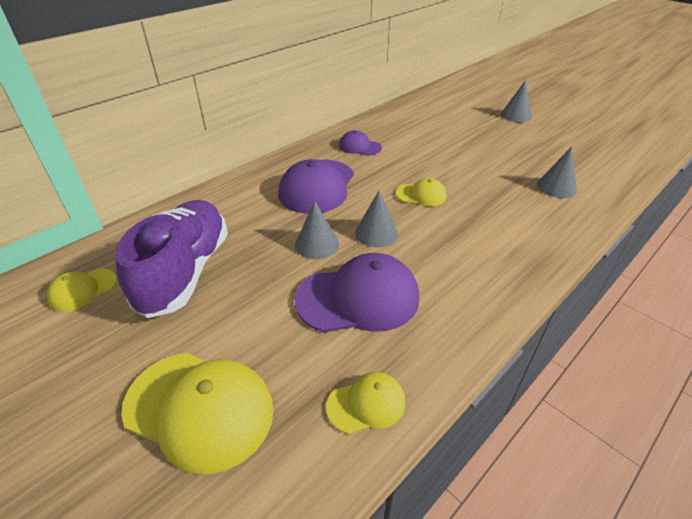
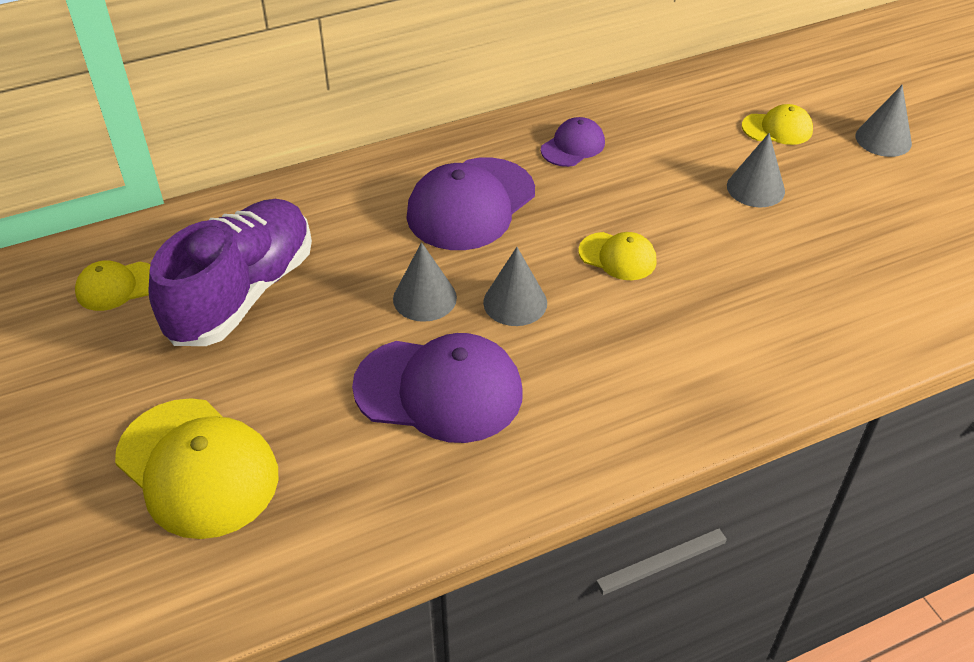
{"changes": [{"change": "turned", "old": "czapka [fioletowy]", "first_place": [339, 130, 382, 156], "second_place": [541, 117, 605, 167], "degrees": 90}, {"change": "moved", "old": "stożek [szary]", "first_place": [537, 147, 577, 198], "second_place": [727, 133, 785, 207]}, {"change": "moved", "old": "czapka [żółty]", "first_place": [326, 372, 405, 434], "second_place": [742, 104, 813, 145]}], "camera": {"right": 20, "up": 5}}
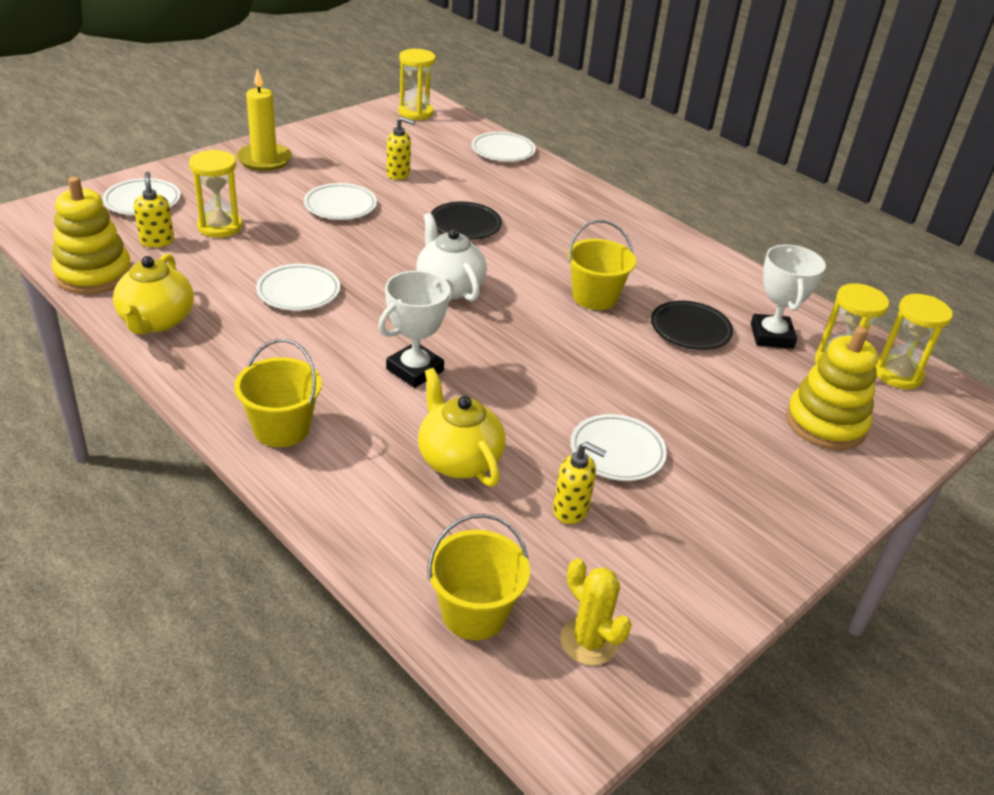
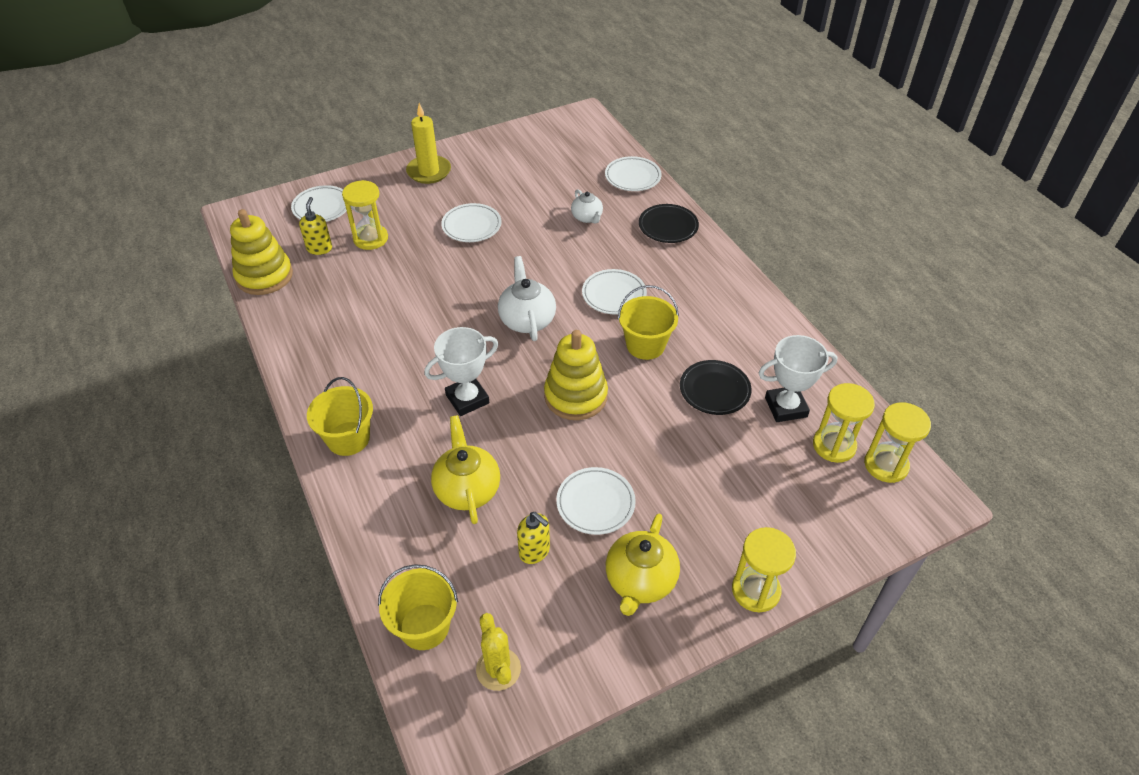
{"changes": [{"change": "moved", "old": "zabawka nakładanka [żółty]", "first_place": [786, 326, 878, 450], "second_place": [544, 330, 608, 420]}, {"change": "added", "new": "imbryk [biały]", "second_place": [571, 189, 603, 224]}, {"change": "moved", "old": "talerz [biały]", "first_place": [256, 264, 340, 311], "second_place": [582, 269, 647, 315]}, {"change": "moved", "old": "imbryk [żółty]", "first_place": [113, 254, 194, 334], "second_place": [606, 514, 680, 616]}, {"change": "moved", "old": "talerz [czarny]", "first_place": [431, 202, 502, 240], "second_place": [639, 204, 699, 243]}, {"change": "moved", "old": "klepsydra [żółty]", "first_place": [399, 49, 436, 120], "second_place": [732, 527, 796, 613]}, {"change": "turned", "old": "puchar [biały]", "first_place": [751, 245, 826, 349], "second_place": [759, 335, 837, 422], "degrees": 60}, {"change": "removed", "old": "dozownik mydła [żółty]", "first_place": [387, 117, 415, 180]}], "camera": {"right": 20, "up": 10}}
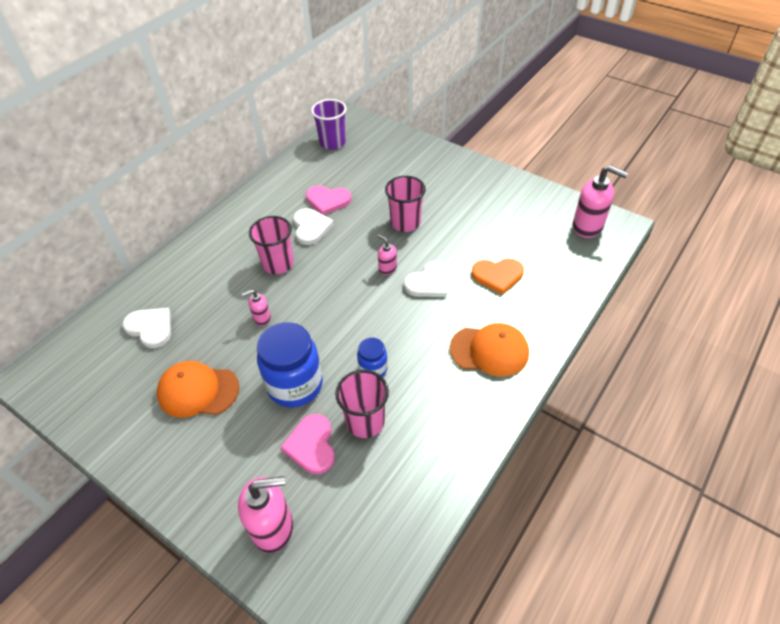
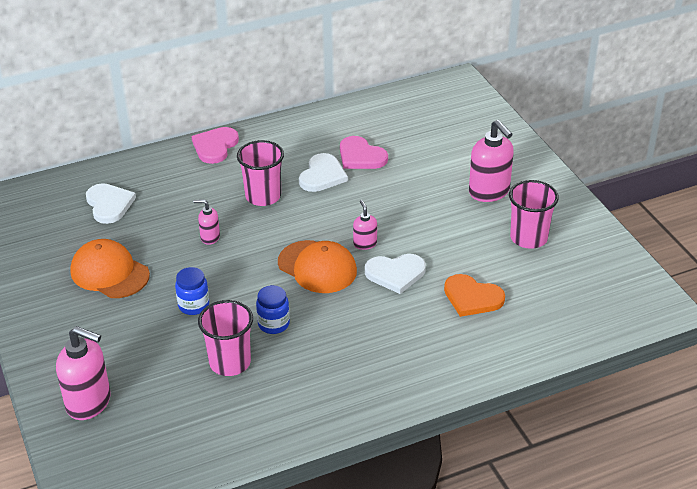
{"changes": [{"change": "resized", "old": "słoik [niebieski]", "first_place": [257, 322, 323, 407], "second_place": [175, 267, 209, 315], "factor": 0.52}, {"change": "moved", "old": "serce [różowy]", "first_place": [280, 414, 335, 474], "second_place": [192, 127, 239, 164]}, {"change": "moved", "old": "czapka [pomarańczowy]", "first_place": [450, 323, 529, 377], "second_place": [278, 240, 357, 293]}, {"change": "moved", "old": "dozownik mydła [różowy]", "first_place": [573, 165, 628, 238], "second_place": [469, 120, 514, 202]}, {"change": "moved", "old": "szklanka [różowy]", "first_place": [385, 176, 426, 232], "second_place": [509, 180, 559, 249]}, {"change": "removed", "old": "szklanka [fioletowy]", "first_place": [311, 99, 347, 150]}], "camera": {"right": 30, "up": -10}}
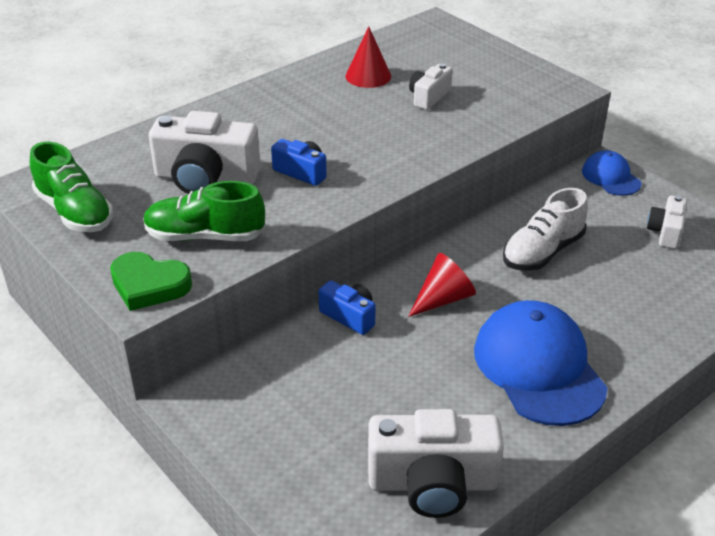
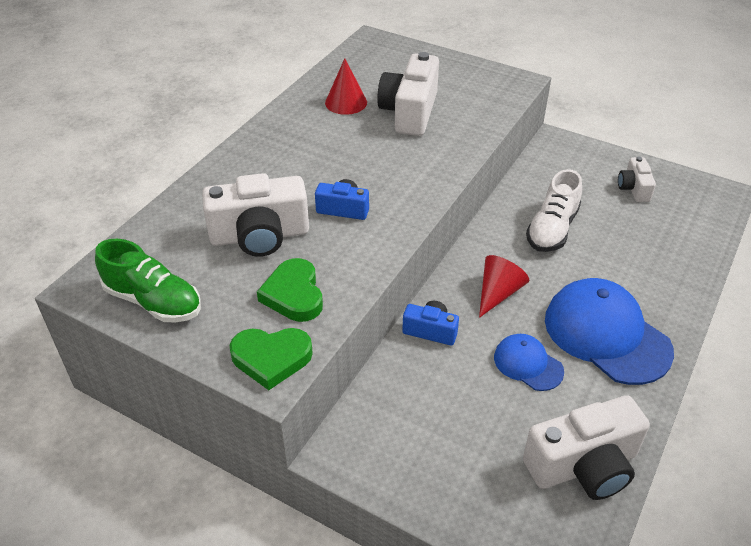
{"changes": [{"change": "replaced", "old": "but [zielony]", "new": "serce [zielony]", "first_place": [143, 181, 266, 241], "second_place": [257, 258, 323, 322]}, {"change": "resized", "old": "aparat fotograficzny [biały]", "first_place": [409, 64, 453, 110], "second_place": [377, 52, 439, 136], "factor": 1.85}, {"change": "moved", "old": "czapka [niebieski]", "first_place": [582, 150, 642, 196], "second_place": [494, 334, 564, 391]}], "camera": {"right": -20, "up": 5}}
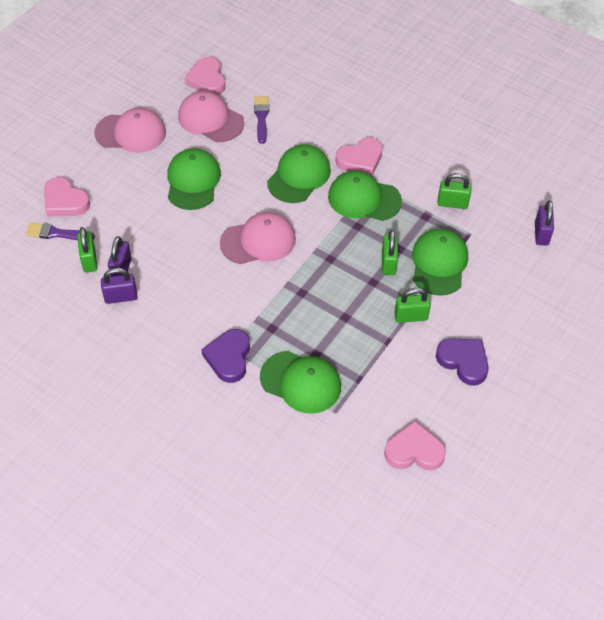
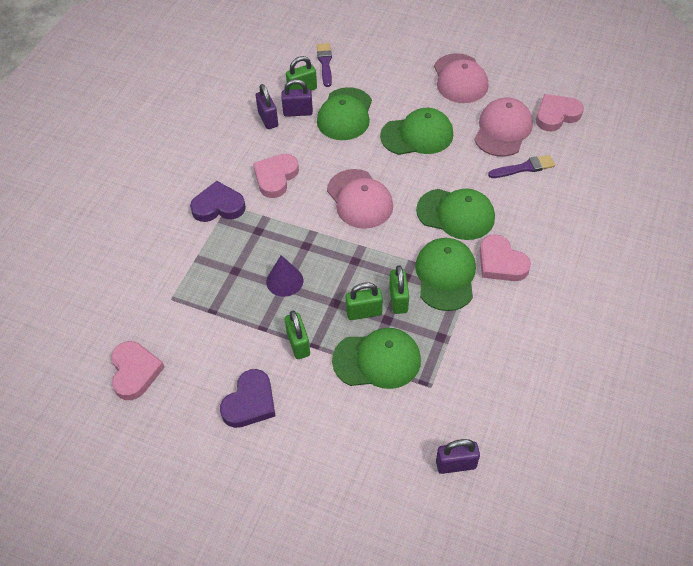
{"changes": [{"change": "moved", "old": "serce [różowy]", "first_place": [44, 177, 90, 217], "second_place": [253, 154, 299, 198]}, {"change": "added", "new": "stożek [fioletowy]", "second_place": [266, 255, 303, 297]}, {"change": "moved", "old": "czapka [zielony]", "first_place": [260, 351, 341, 414], "second_place": [317, 87, 372, 140]}, {"change": "moved", "old": "kłódka [zielony]", "first_place": [437, 173, 472, 209], "second_place": [389, 265, 409, 314]}], "camera": {"right": 80, "up": 0}}
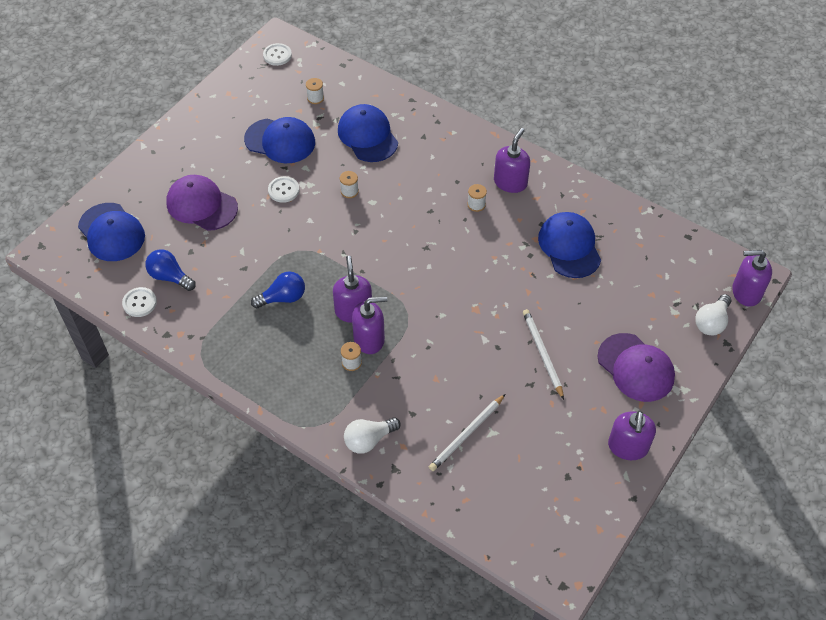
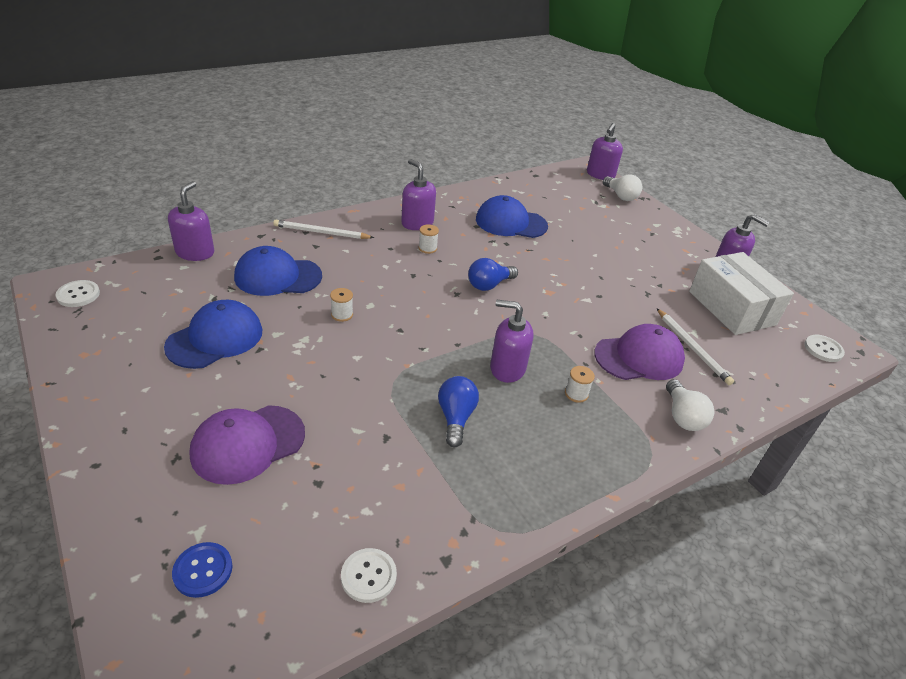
{"changes": [{"change": "moved", "old": "dozownik mydła [fioletowy]", "first_place": [352, 296, 387, 354], "second_place": [168, 181, 214, 261]}, {"change": "replaced", "old": "czapka [niebieski]", "new": "guzik [niebieski]", "first_place": [78, 203, 145, 261], "second_place": [172, 542, 232, 598]}, {"change": "moved", "old": "ołówek [biały]", "first_place": [523, 309, 564, 400], "second_place": [273, 220, 374, 239]}, {"change": "moved", "old": "żarówka [niebieski]", "first_place": [145, 249, 196, 291], "second_place": [468, 258, 518, 291]}, {"change": "moved", "old": "czapka [fioletowy]", "first_place": [597, 333, 675, 402], "second_place": [594, 324, 685, 380]}, {"change": "added", "new": "pudełko [biały]", "second_place": [689, 252, 794, 335]}, {"change": "moved", "old": "guzik [biały]", "first_place": [268, 176, 299, 203], "second_place": [804, 335, 845, 362]}, {"change": "removed", "old": "szpulka [biały]", "first_place": [306, 78, 324, 104]}], "camera": {"right": -70, "up": -15}}
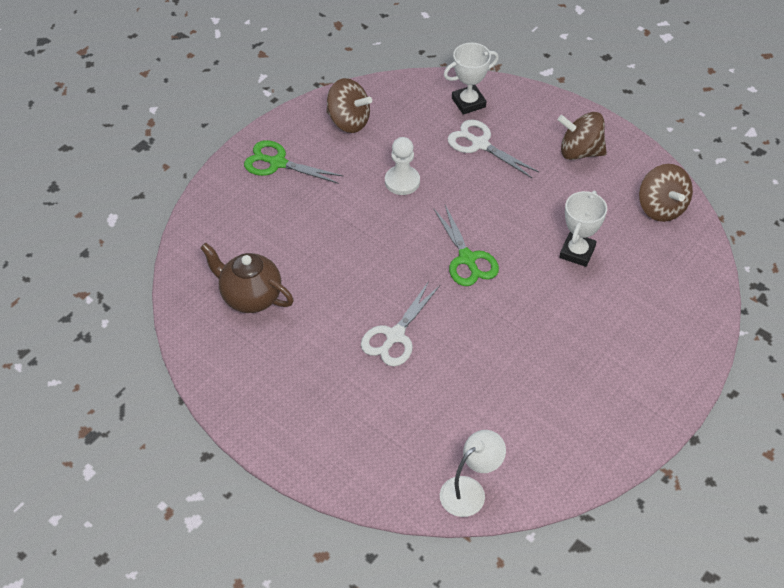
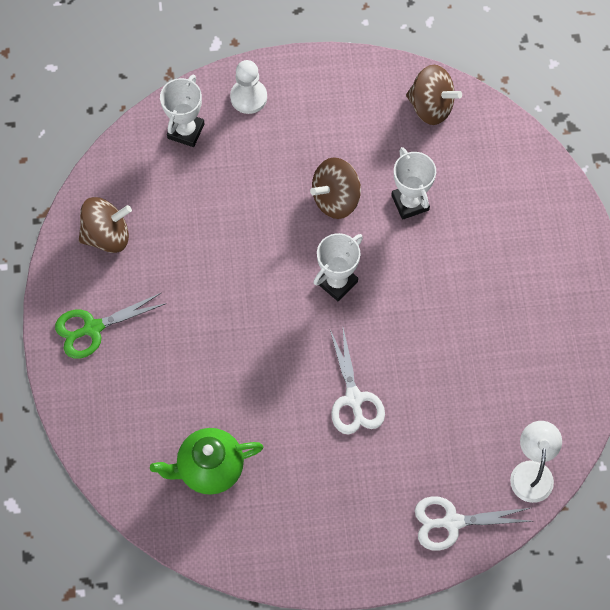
{"changes": [{"change": "recoloured", "old": "imbryk [brązowy]", "new": "imbryk [zielony]", "first_place": [200, 243, 294, 313], "second_place": [150, 428, 263, 495]}, {"change": "moved", "old": "pionek [biały]", "first_place": [385, 137, 420, 195], "second_place": [230, 60, 267, 114]}, {"change": "moved", "old": "bączek [brązowy]", "first_place": [558, 112, 607, 160], "second_place": [310, 157, 361, 219]}, {"change": "replaced", "old": "nożyczki [zielony]", "new": "puchar [biały]", "first_place": [433, 205, 499, 286], "second_place": [313, 233, 363, 301]}, {"change": "moved", "old": "nożyczki [biały]", "first_place": [448, 120, 539, 178], "second_place": [415, 496, 532, 551]}], "camera": {"right": -45, "up": 15}}
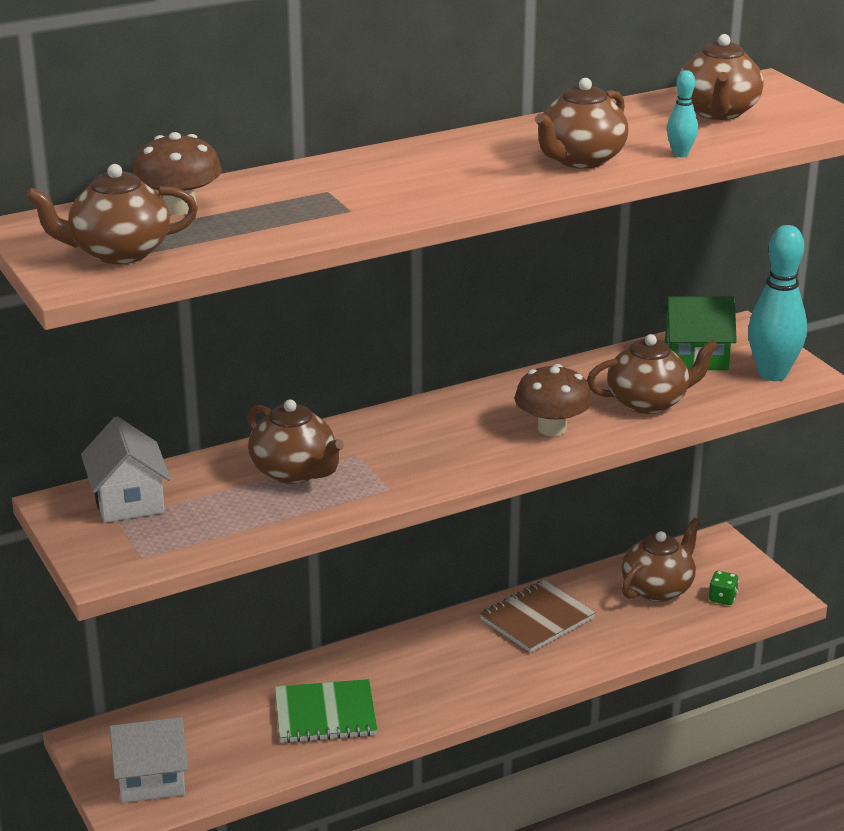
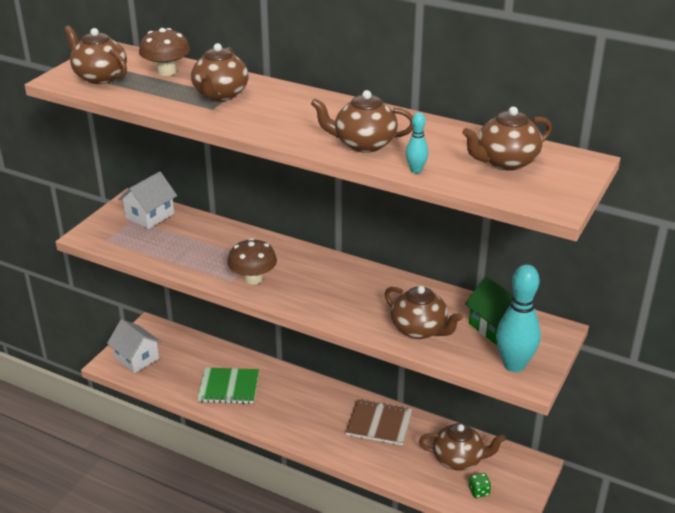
{"changes": [{"change": "moved", "old": "imbryk [brązowy]", "first_place": [247, 399, 344, 484], "second_place": [191, 43, 249, 101]}, {"change": "turned", "old": "zeszyt [zielony]", "first_place": [275, 679, 378, 743], "second_place": [197, 368, 259, 404], "degrees": -45}, {"change": "moved", "old": "grzyb [brązowy]", "first_place": [515, 364, 592, 436], "second_place": [228, 238, 277, 285]}], "camera": {"right": 55, "up": 5}}
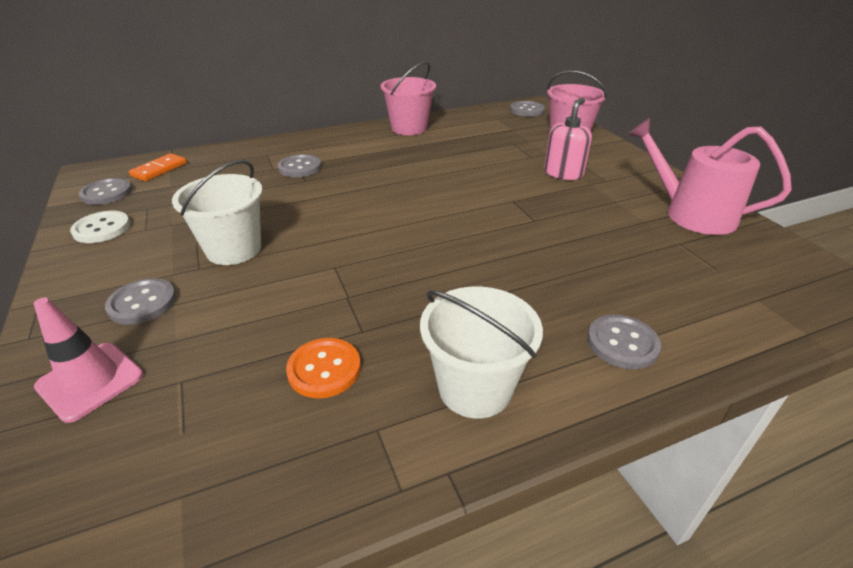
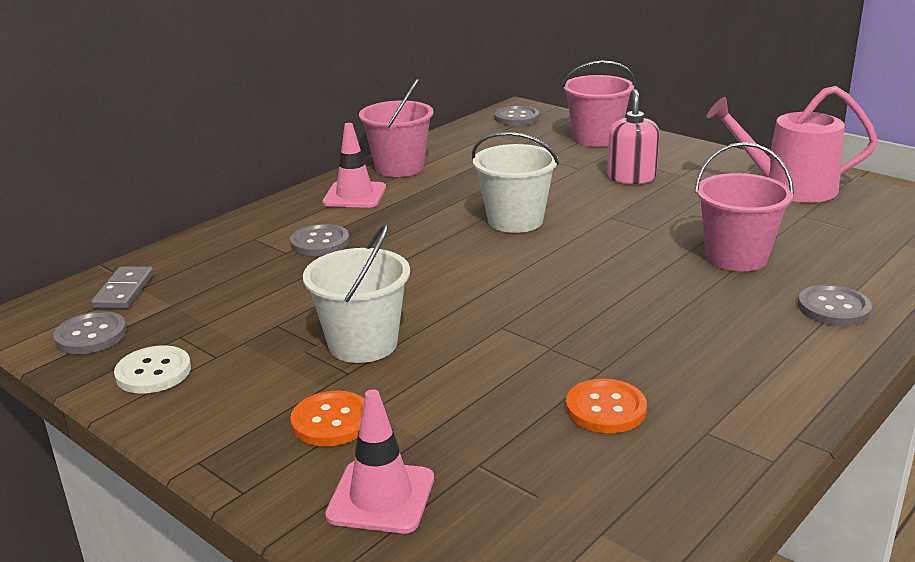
{"changes": [{"change": "recoloured", "old": "kostka domina [pomarańczowy]", "new": "kostka domina [szary]", "first_place": [129, 153, 187, 181], "second_place": [91, 266, 154, 309]}, {"change": "recoloured", "old": "guzik [szary]", "new": "guzik [pomarańczowy]", "first_place": [105, 278, 176, 325], "second_place": [290, 391, 364, 446]}, {"change": "added", "new": "pachołek [różowy]", "second_place": [322, 123, 386, 208]}, {"change": "moved", "old": "wiadro [biały]", "first_place": [420, 287, 543, 418], "second_place": [472, 132, 559, 233]}, {"change": "added", "new": "wiadro [różowy]", "second_place": [694, 142, 794, 271]}], "camera": {"right": -25, "up": -10}}
